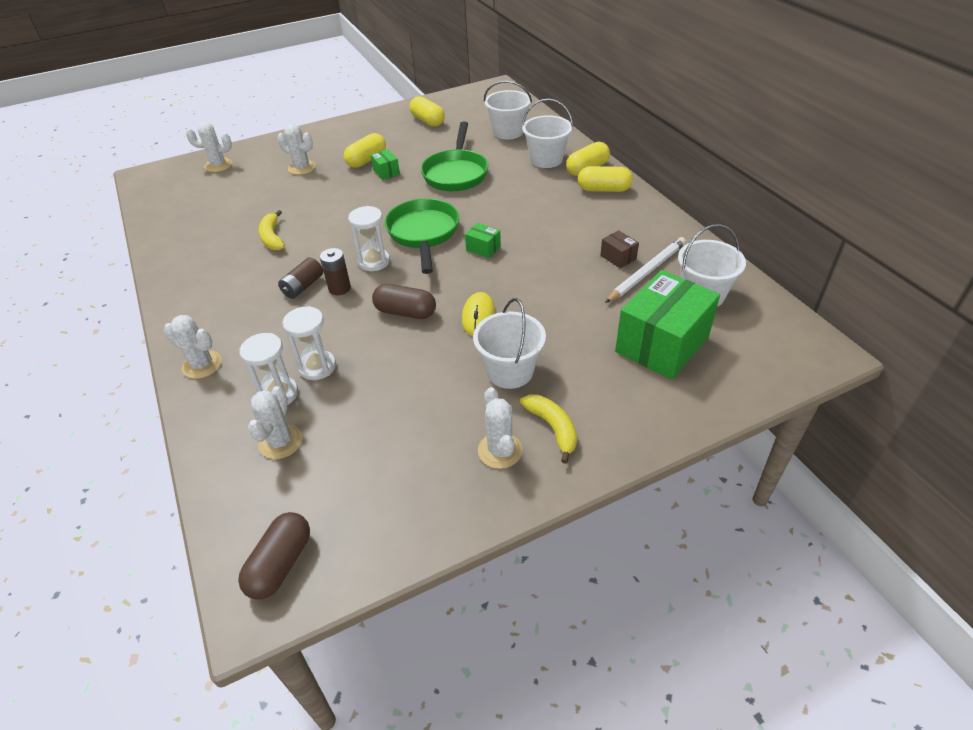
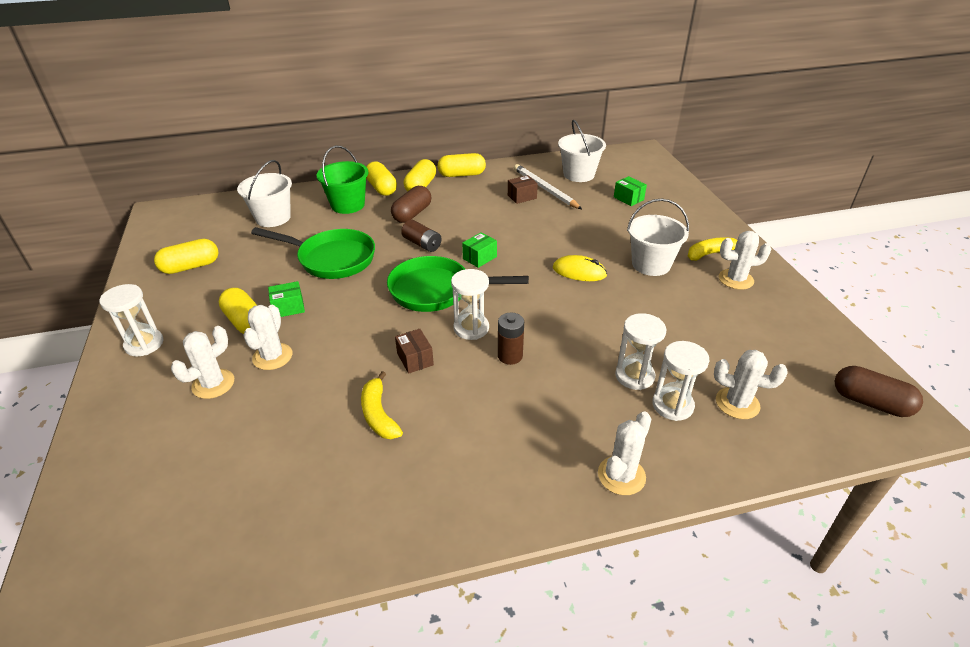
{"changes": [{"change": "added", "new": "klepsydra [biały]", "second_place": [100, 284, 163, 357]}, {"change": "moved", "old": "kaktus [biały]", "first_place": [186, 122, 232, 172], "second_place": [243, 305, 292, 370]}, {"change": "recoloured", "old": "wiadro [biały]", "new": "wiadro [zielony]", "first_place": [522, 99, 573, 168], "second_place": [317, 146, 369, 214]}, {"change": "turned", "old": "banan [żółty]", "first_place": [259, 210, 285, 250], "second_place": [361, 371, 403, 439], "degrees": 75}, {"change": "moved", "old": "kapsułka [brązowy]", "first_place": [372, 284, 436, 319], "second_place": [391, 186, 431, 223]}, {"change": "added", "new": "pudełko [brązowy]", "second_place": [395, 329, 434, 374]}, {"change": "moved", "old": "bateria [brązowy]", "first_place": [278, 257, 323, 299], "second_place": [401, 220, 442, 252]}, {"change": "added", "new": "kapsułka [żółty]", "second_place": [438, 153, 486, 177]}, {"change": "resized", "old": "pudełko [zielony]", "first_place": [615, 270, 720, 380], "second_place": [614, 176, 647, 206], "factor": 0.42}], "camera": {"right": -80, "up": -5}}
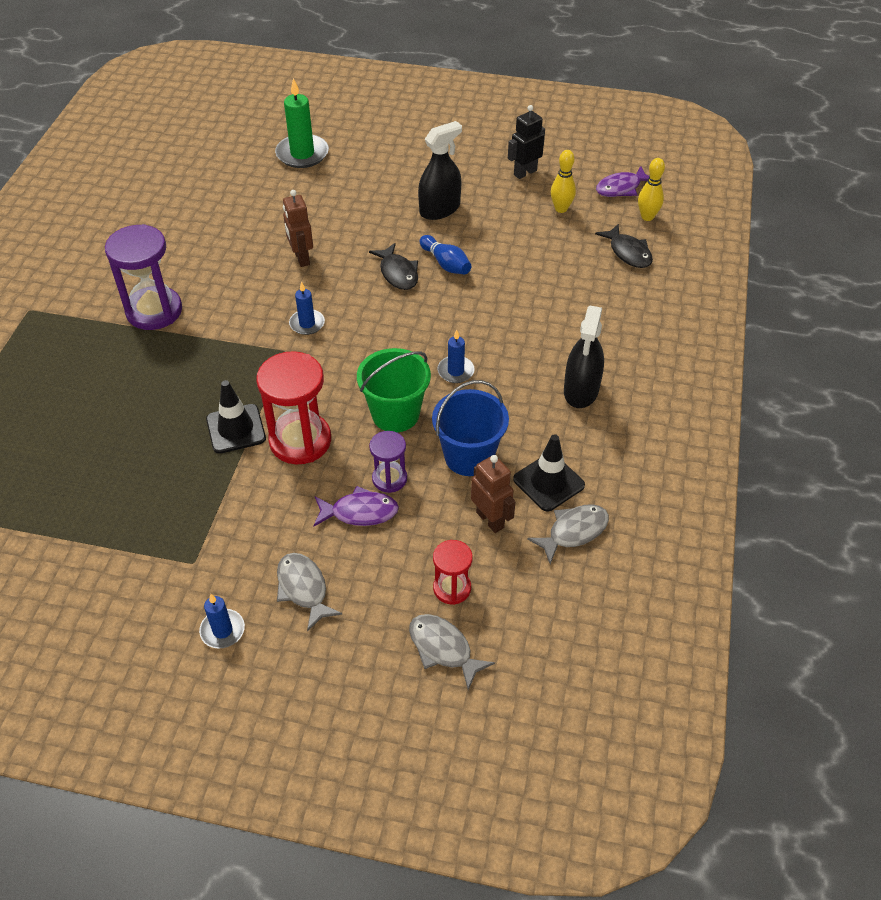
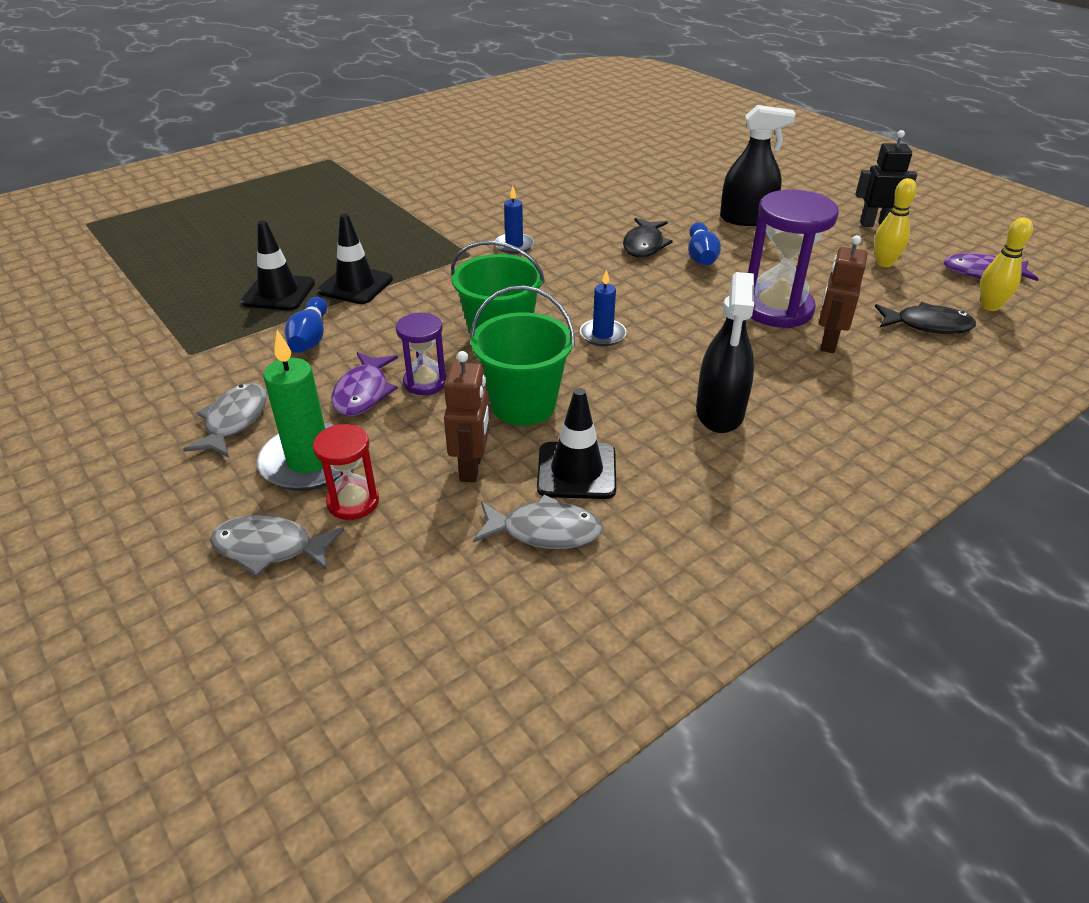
{"changes": [{"change": "turned", "old": "ryba [szary]", "first_place": [409, 614, 495, 690], "second_place": [210, 515, 344, 576], "degrees": -75}, {"change": "added", "new": "pachołek [czarny]", "second_place": [241, 220, 315, 310]}, {"change": "moved", "old": "świeca [zielony]", "first_place": [275, 78, 329, 168], "second_place": [257, 330, 341, 491]}, {"change": "added", "new": "kręgiel [niebieski]", "second_place": [285, 297, 327, 353]}, {"change": "turned", "old": "ryba [fioletowy]", "first_place": [313, 486, 399, 526], "second_place": [331, 352, 398, 416], "degrees": 60}, {"change": "recoloured", "old": "wiadro [niebieski]", "new": "wiadro [zielony]", "first_place": [432, 380, 509, 476], "second_place": [470, 285, 575, 426]}, {"change": "turned", "old": "spryskiwacz [czarny]", "first_place": [564, 306, 604, 408], "second_place": [696, 272, 754, 433], "degrees": -45}, {"change": "moved", "old": "klepsydra [fioletowy]", "first_place": [105, 224, 182, 330], "second_place": [748, 190, 839, 328]}, {"change": "moved", "old": "robot [brązowy]", "first_place": [283, 190, 313, 267], "second_place": [819, 235, 868, 353]}, {"change": "turned", "old": "ryba [czarny]", "first_place": [595, 224, 653, 268], "second_place": [875, 302, 976, 334], "degrees": -90}, {"change": "removed", "old": "świeca [niebieski]", "first_place": [199, 594, 245, 648]}, {"change": "removed", "old": "klepsydra [czerwony]", "first_place": [256, 351, 331, 464]}], "camera": {"right": 40, "up": -10}}
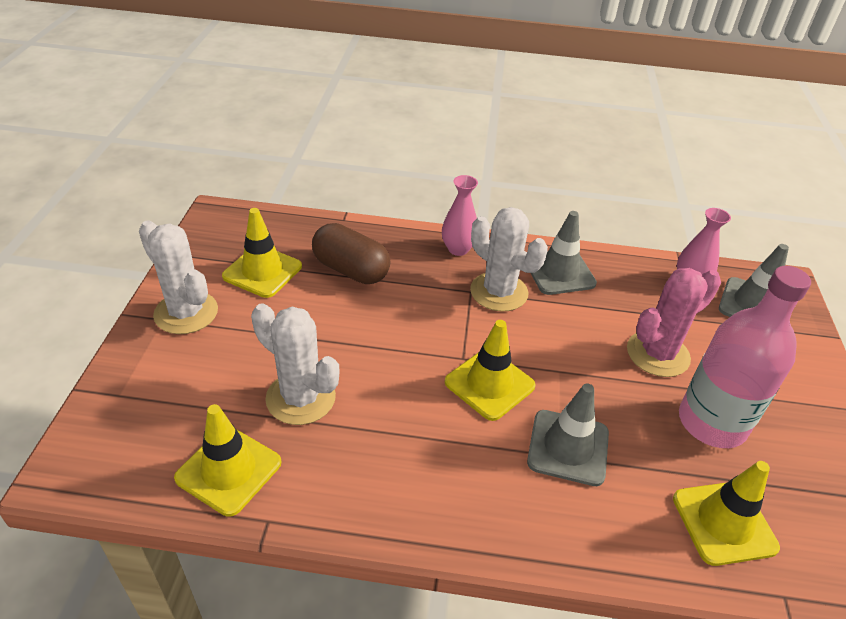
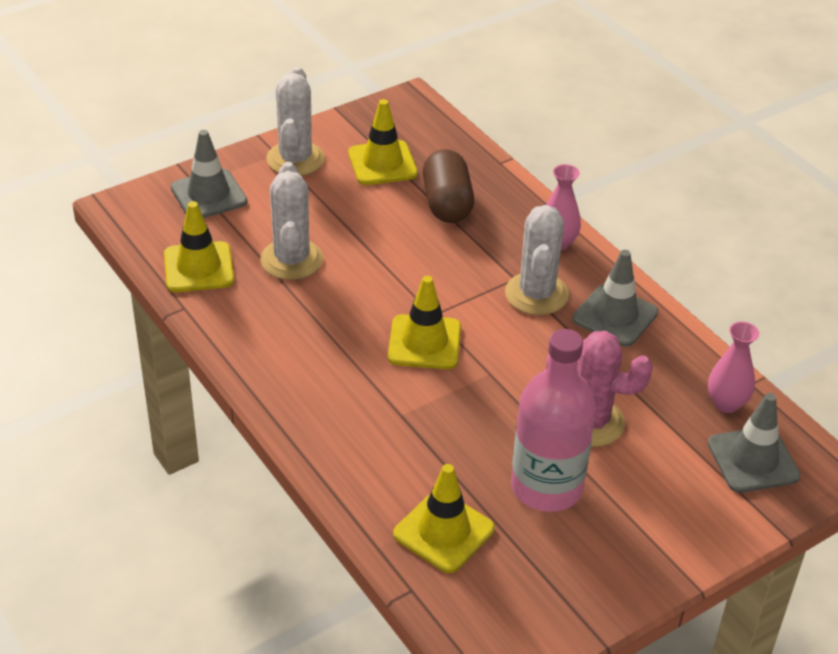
{"changes": [{"change": "moved", "old": "pachołek [szary]", "first_place": [527, 383, 609, 486], "second_place": [171, 130, 247, 218]}], "camera": {"right": 50, "up": 0}}
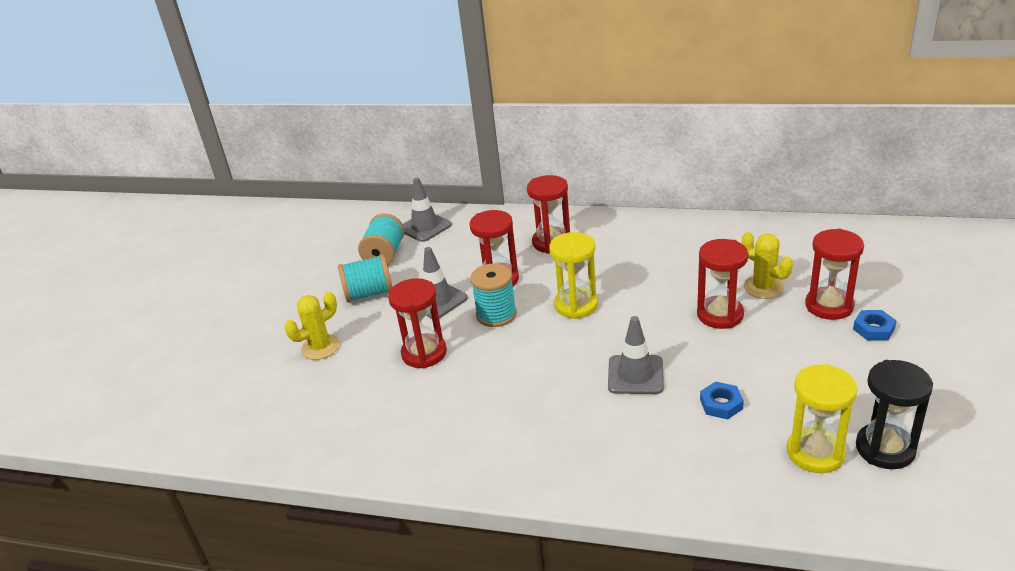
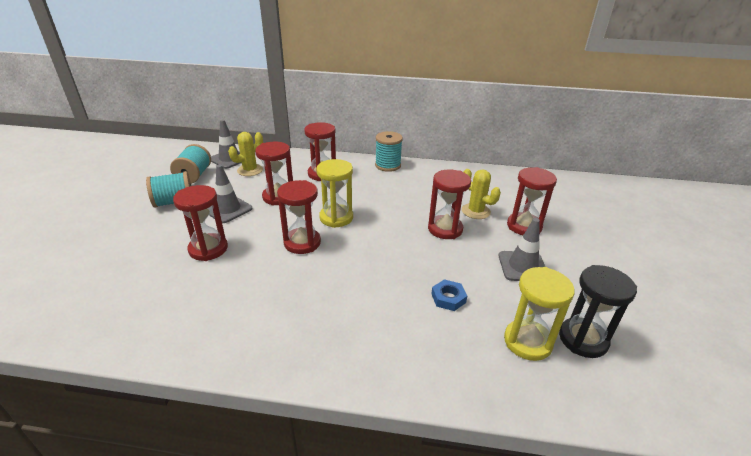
{"changes": [{"change": "moved", "old": "kaktus [żółty]", "first_place": [284, 292, 340, 360], "second_place": [228, 132, 263, 176]}, {"change": "added", "new": "klepsydra [czerwony]", "second_place": [277, 180, 321, 254]}, {"change": "moved", "old": "szpulka [turkusowy]", "first_place": [470, 264, 517, 327], "second_place": [375, 131, 403, 172]}, {"change": "moved", "old": "pachołek [szary]", "first_place": [608, 316, 664, 394], "second_place": [498, 218, 545, 281]}, {"change": "removed", "old": "nakrętka [niebieski]", "first_place": [853, 310, 897, 340]}], "camera": {"right": -10, "up": 0}}
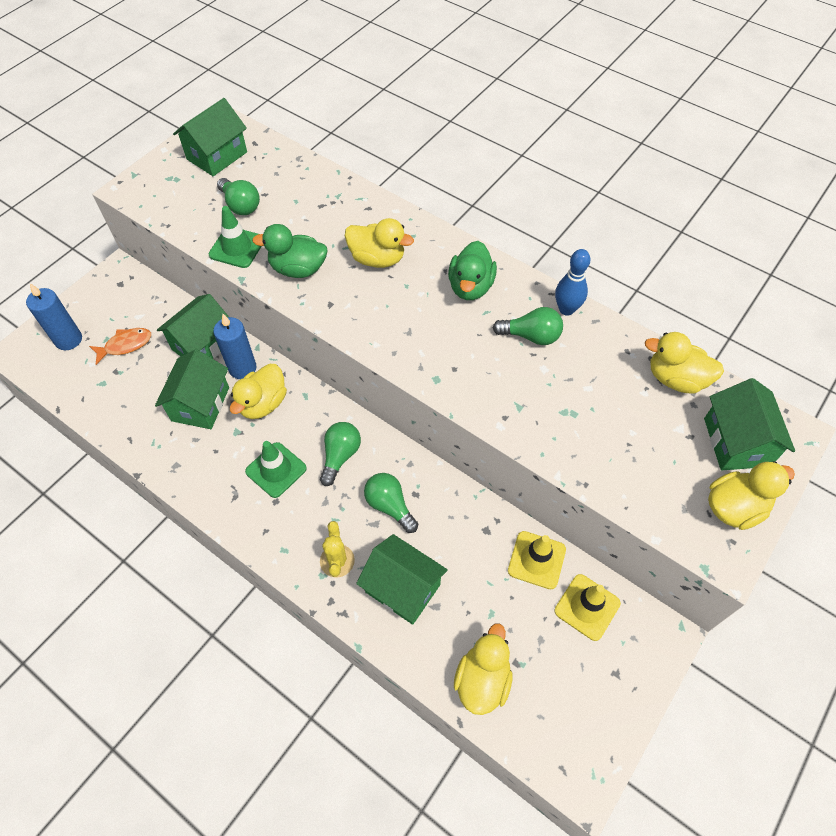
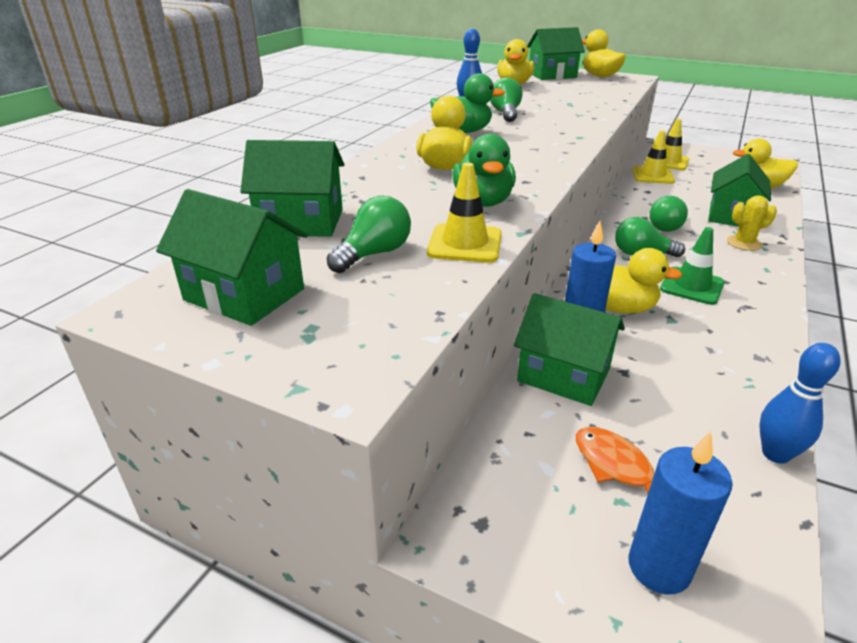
{"changes": [{"change": "moved", "old": "domek [zielony]", "first_place": [155, 349, 229, 429], "second_place": [240, 140, 344, 237]}, {"change": "recoloured", "old": "pachołek [zielony]", "new": "pachołek [żółty]", "first_place": [209, 206, 262, 268], "second_place": [427, 163, 502, 263]}, {"change": "added", "new": "kręgiel [niebieski]", "second_place": [759, 343, 840, 464]}], "camera": {"right": -100, "up": -25}}
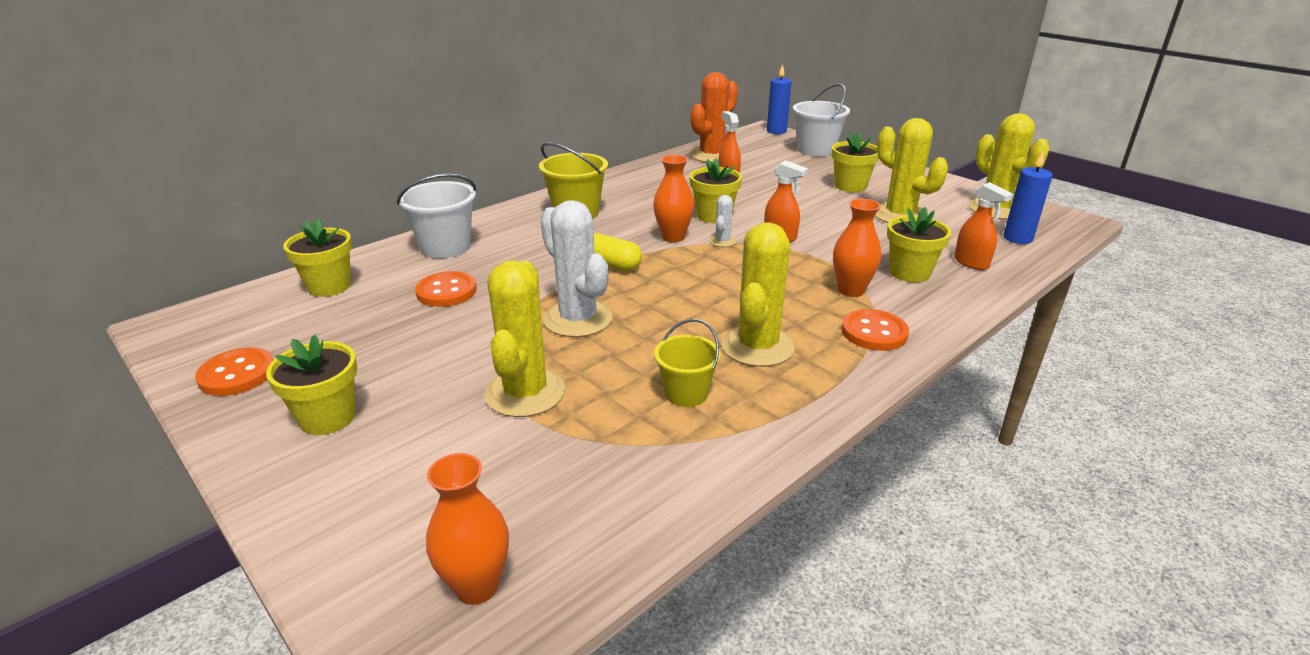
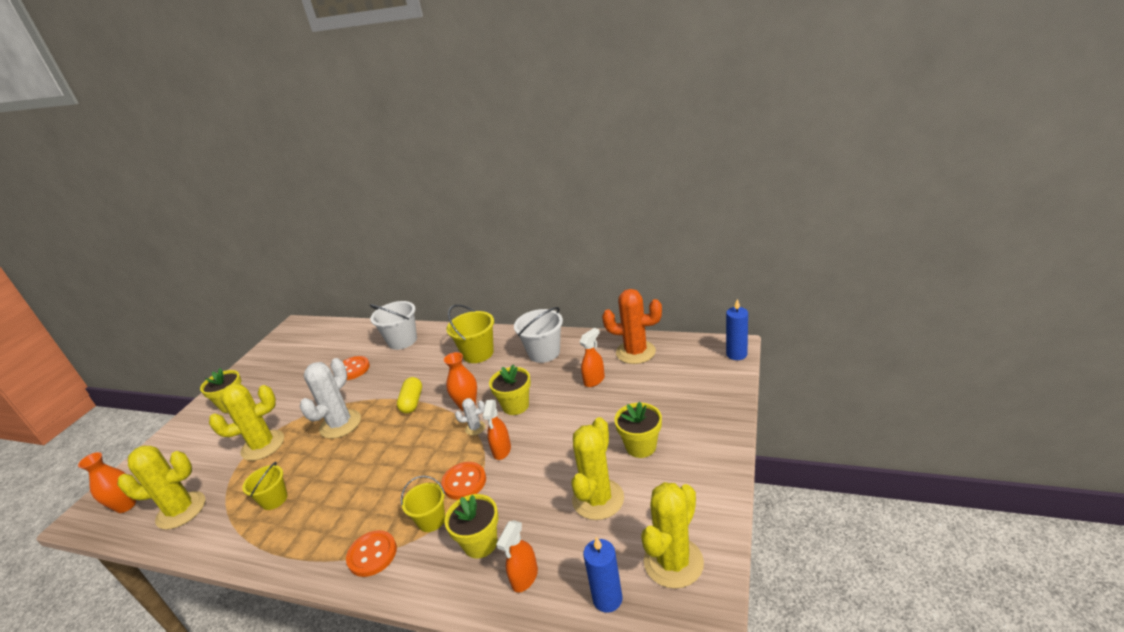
{"changes": [{"change": "moved", "old": "kaktus [żółty]", "first_place": [721, 222, 795, 367], "second_place": [117, 445, 206, 530]}, {"change": "replaced", "old": "wazon [pomarańczowy]", "new": "wiadro [żółty]", "first_place": [833, 199, 881, 297], "second_place": [401, 476, 445, 532]}, {"change": "moved", "old": "guzik [pomarańczowy]", "first_place": [195, 348, 273, 396], "second_place": [441, 462, 486, 500]}, {"change": "moved", "old": "wiadro [biały]", "first_place": [793, 83, 850, 157], "second_place": [514, 307, 563, 363]}, {"change": "removed", "old": "doniczka [żółty]", "first_place": [283, 219, 352, 297]}], "camera": {"right": 65, "up": 0}}
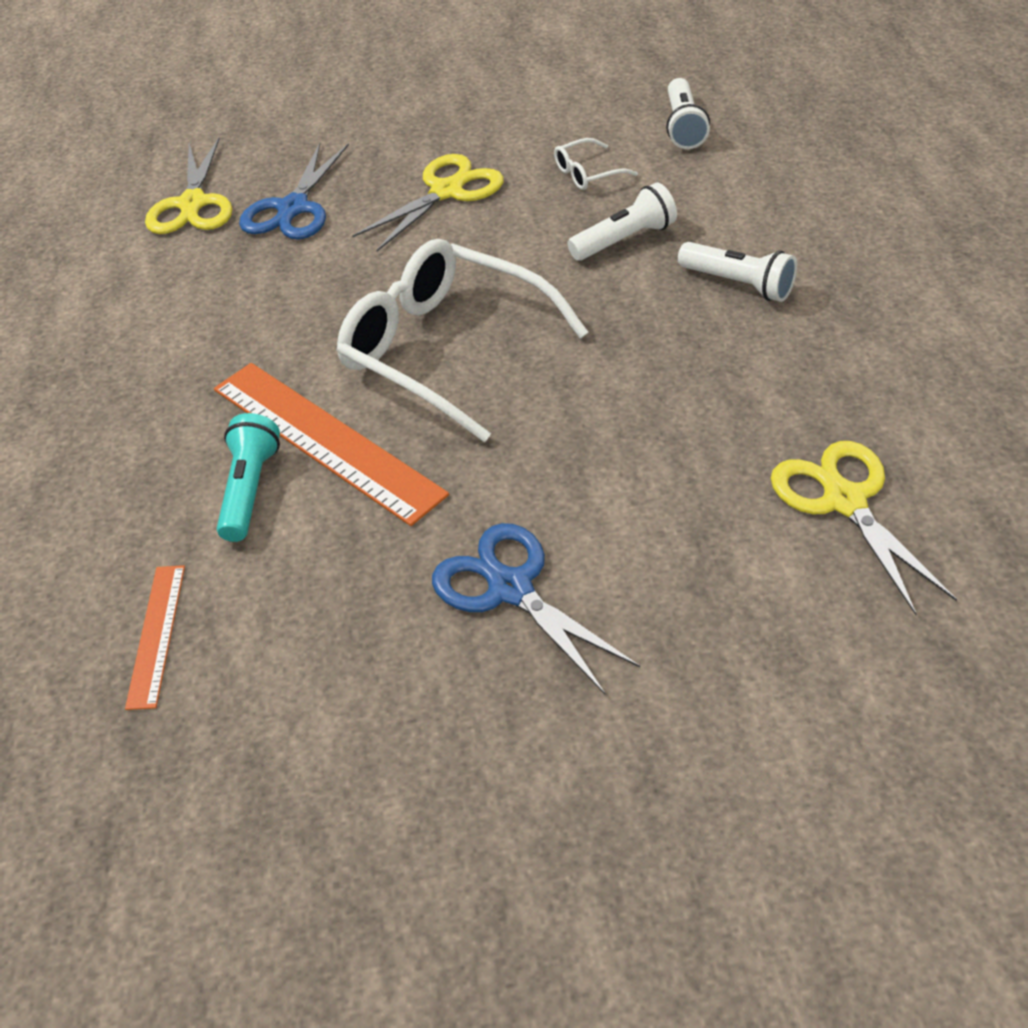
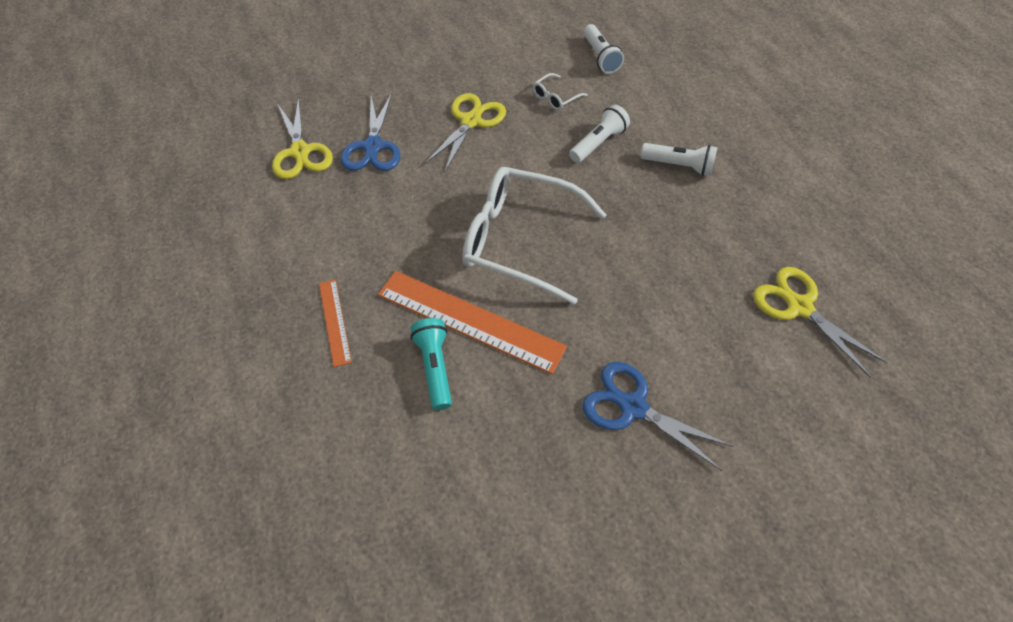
{"changes": [{"change": "moved", "old": "linijka [pomarańczowy]", "first_place": [125, 565, 185, 710], "second_place": [319, 279, 352, 367]}], "camera": {"right": -20, "up": 10}}
